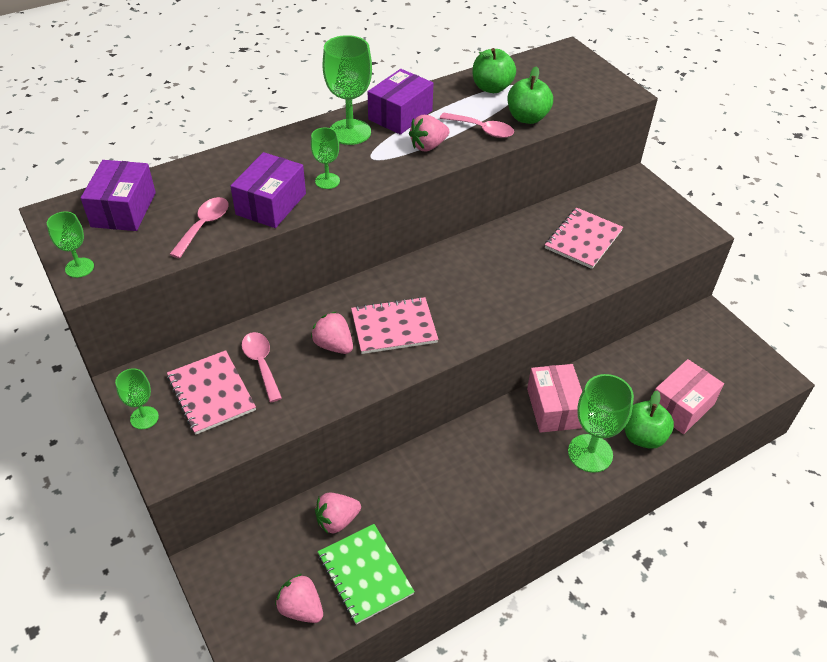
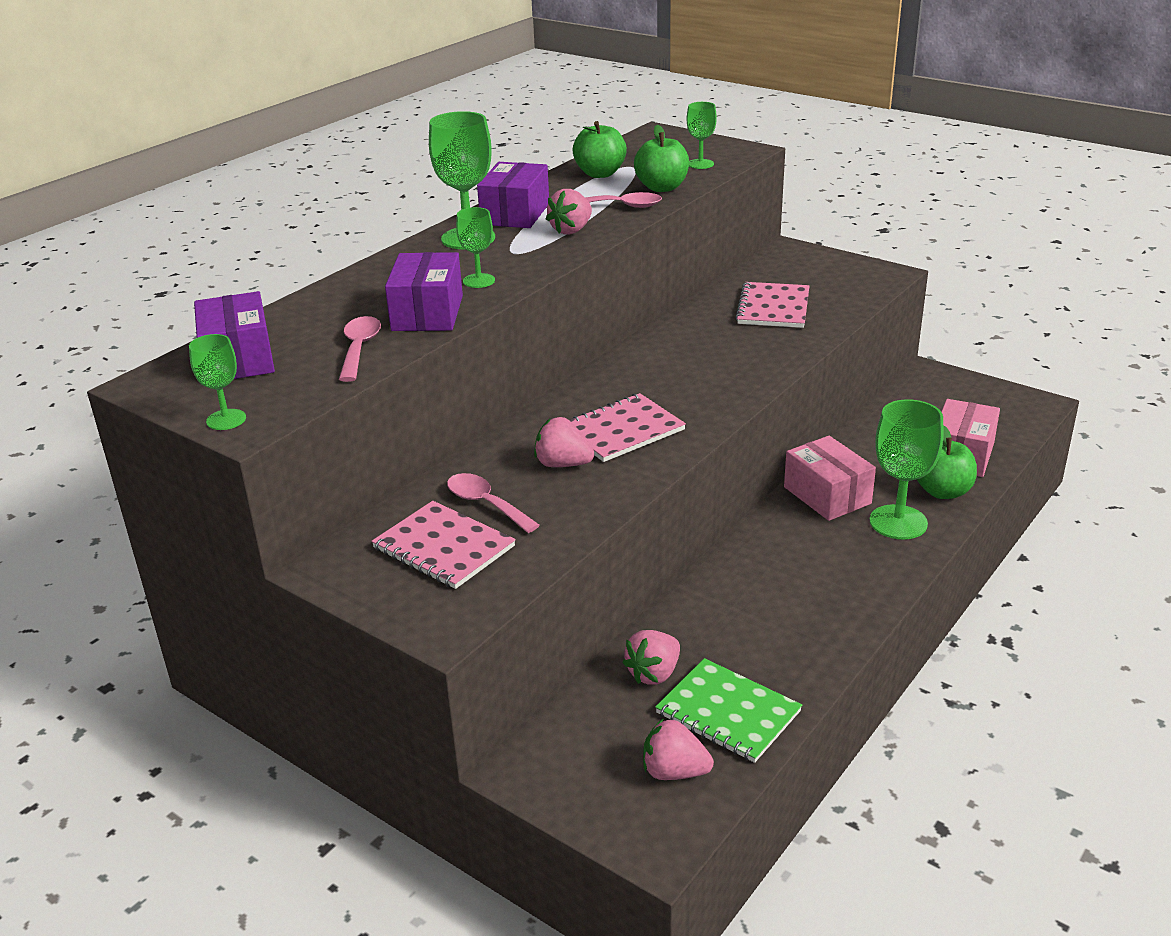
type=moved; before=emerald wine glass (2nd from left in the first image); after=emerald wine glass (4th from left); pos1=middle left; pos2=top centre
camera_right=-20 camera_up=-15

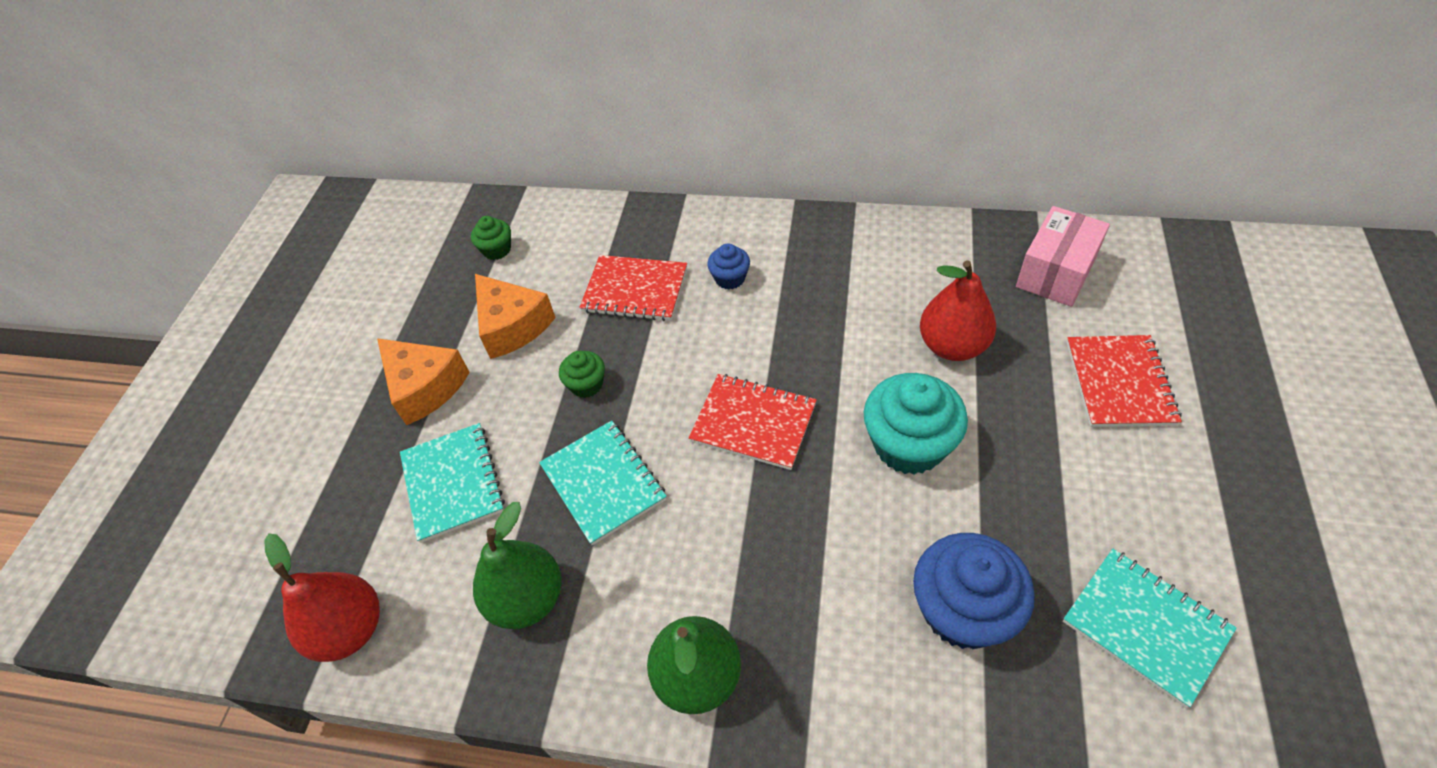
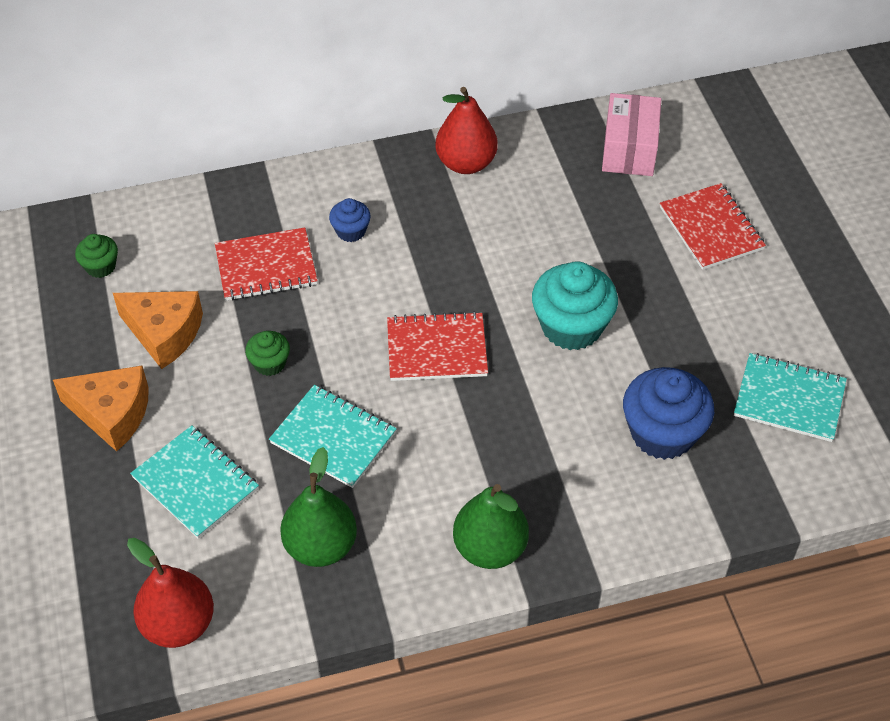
type=moved; before=crimson pear (2nd from left); pos1=middle right; pos2=top centre
camera_right=-30 camera_up=0

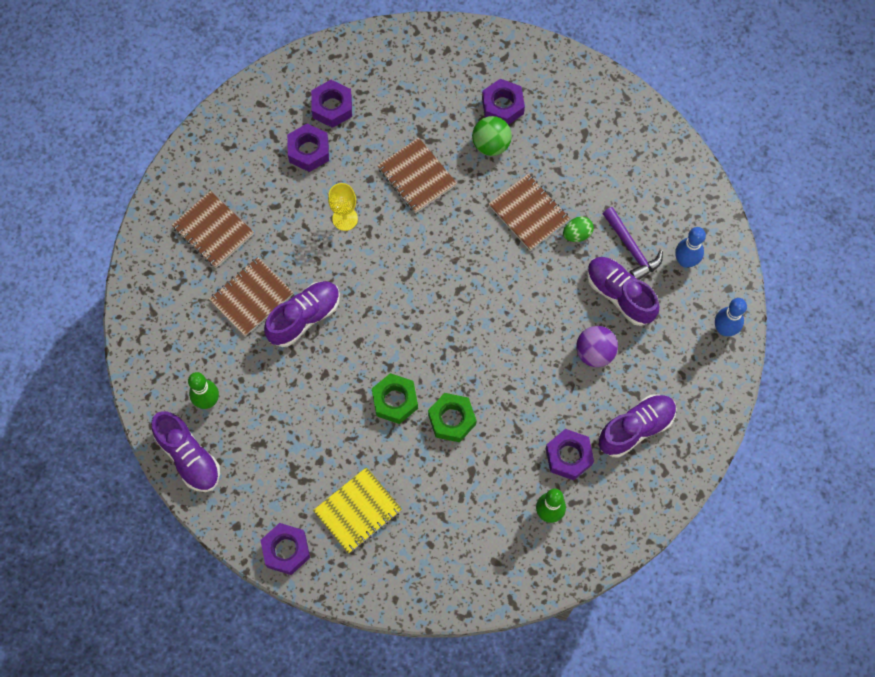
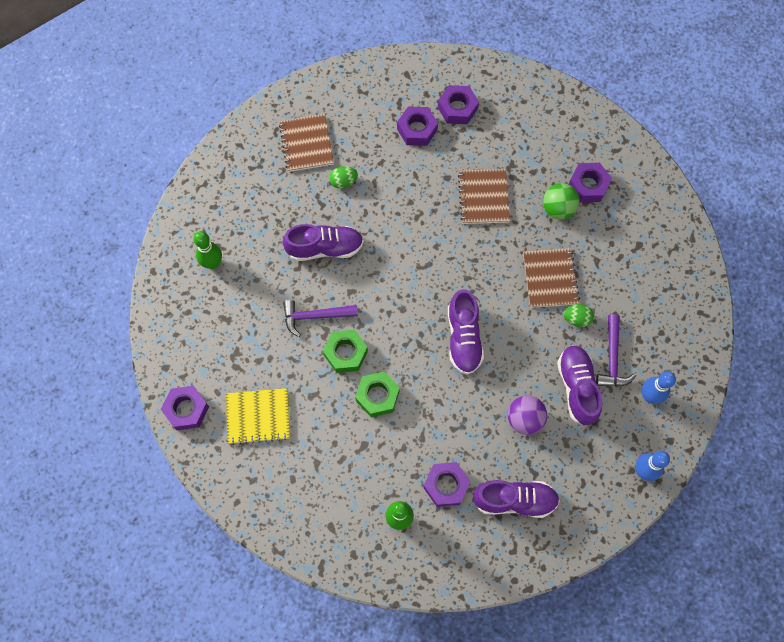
type=added; after=violet hammer (1st from left); pos2=centre
type=added; after=emerald egg shape (1st from left); pos2=top centre
type=moved; before=violet sneaker (1st from left in the first image); after=violet sneaker (2nd from left); pos1=middle left; pos2=centre
type=removed; before=russet exercise book (2nd from left); pos1=middle left
type=removed; before=yellow wine glass; pos1=top centre
camera_right=35 camera_up=0

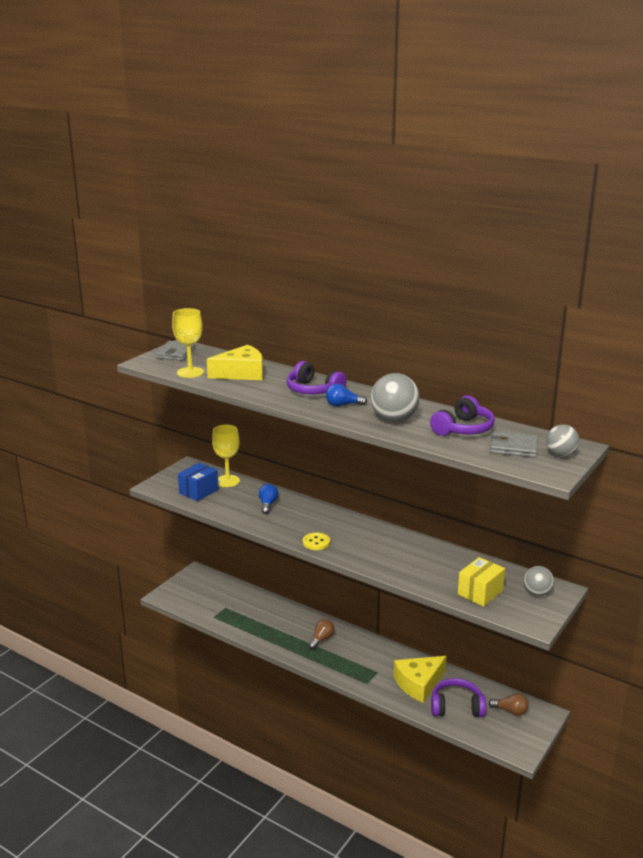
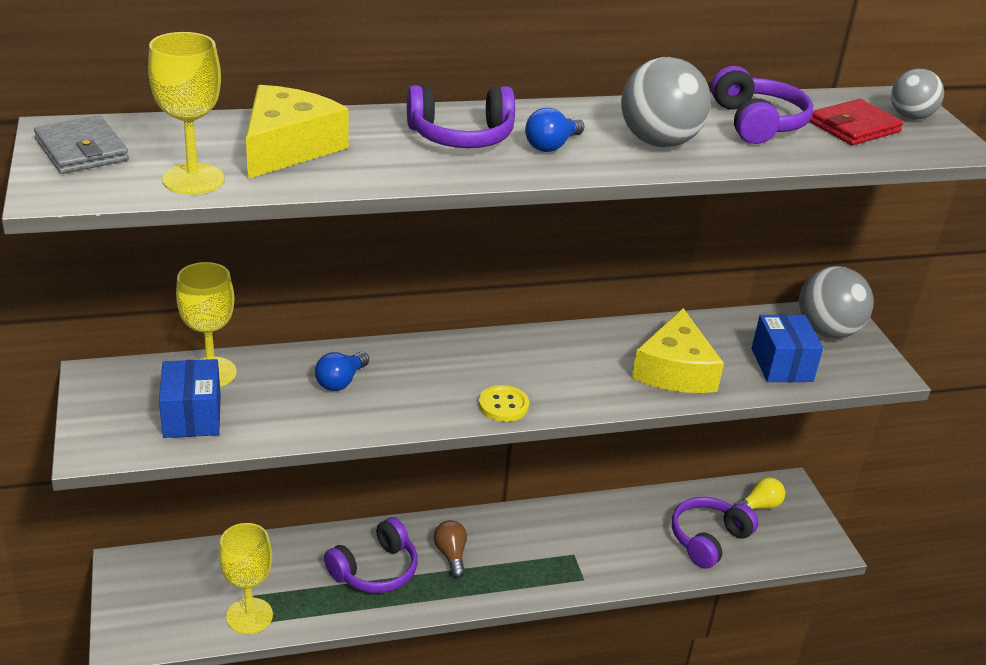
type=added; after=yellow wine glass (3rd from left); pos2=bottom left
type=turned; before=royal blue lightbulb (1st from left); pos1=centre; pos2=centre; turn=-105
type=added; after=violet over-ear headphones (1st from left); pos2=bottom centre
type=moved; before=yellow cheese (2nd from left); pos1=bottom centre; pos2=middle right
type=recoloured; before=russet lightbulb (2nd from left); after=yellow lightbulb; pos1=bottom right; pos2=bottom right
type=recoloured; before=yellow parcel; after=royal blue parcel (2nd from left); pos1=bottom right; pos2=middle right
type=resized; before=ash-grey sphere (2nd from left); pos1=bottom right; pos2=middle right; scale=1.62
type=recoloured; before=ash-grey billfold (2nd from left); after=crimson billfold; pos1=middle right; pos2=top right
camera_right=-50 camera_up=10

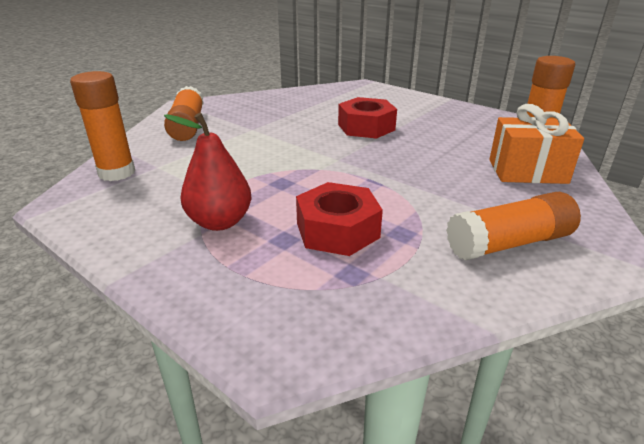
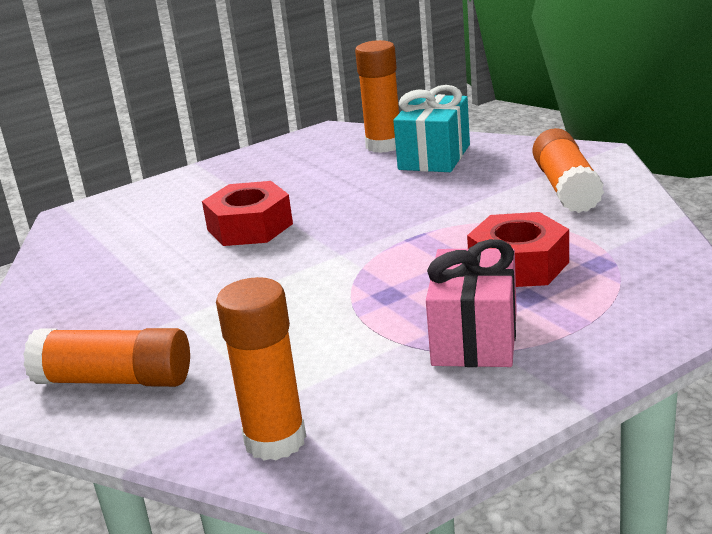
type=recoloured; before=orange-coloured wrapped gift; after=aqua wrapped gift; pos1=top right; pos2=top centre
type=replaced; before=crimson pear; after=rosy wrapped gift; pos1=middle left; pos2=centre
camera_right=-70 camera_up=-5

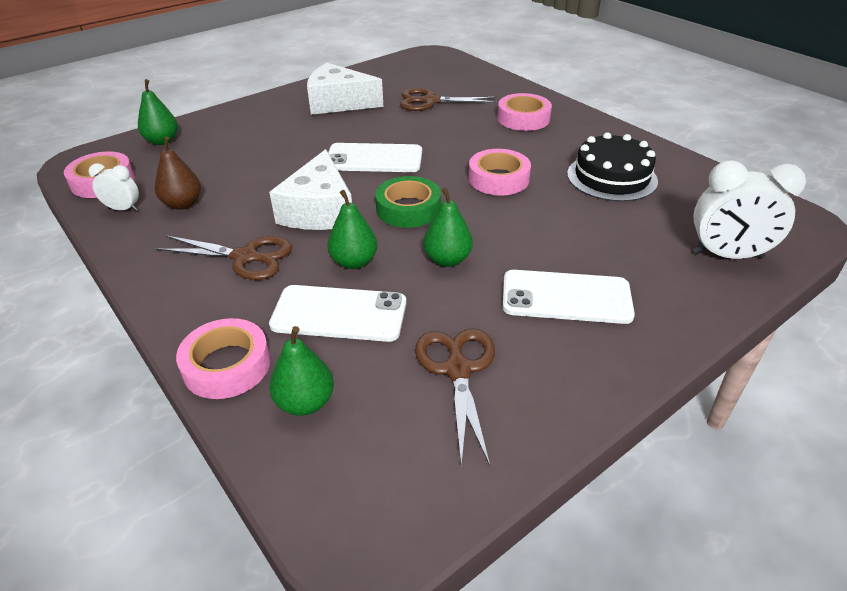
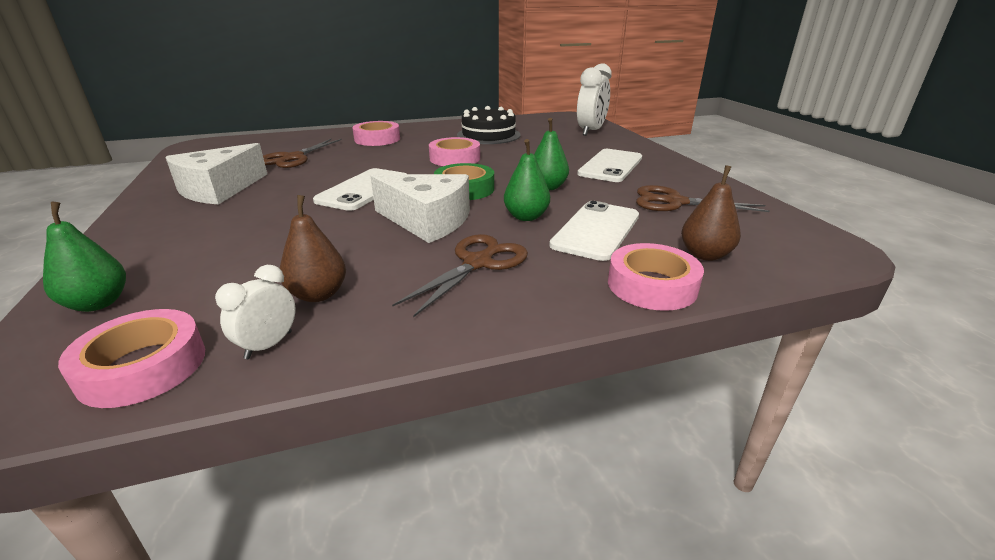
type=recoloured; before=emerald pear (2nd from left); after=russet pear (2nd from left); pos1=centre; pos2=middle right
camera_right=-70 camera_up=-10

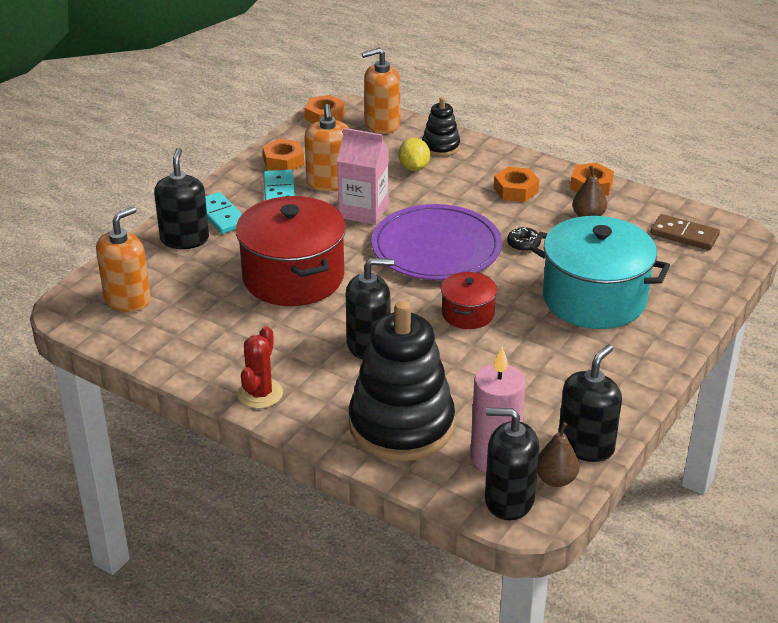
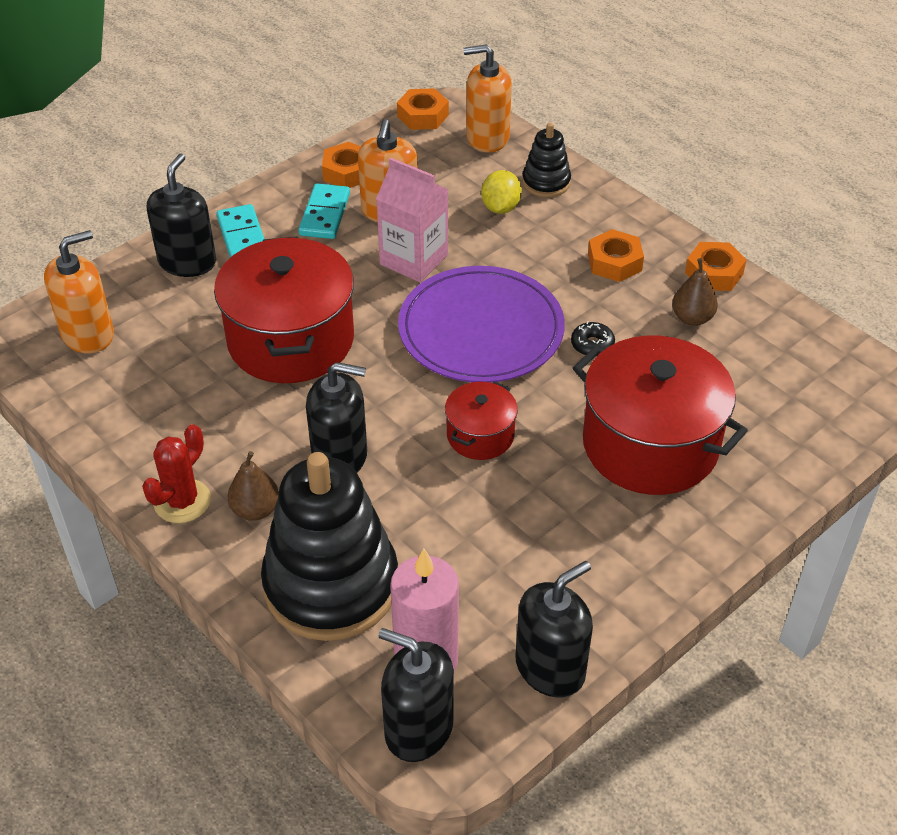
type=moved; before=russet pear (1st from left); pos1=bottom right; pos2=middle left
type=recoloured; before=aqua pot; after=crimson pot (3rd from left); pos1=middle right; pos2=middle right
type=removed; before=russet domino; pos1=middle right
camera_right=15 camera_up=10

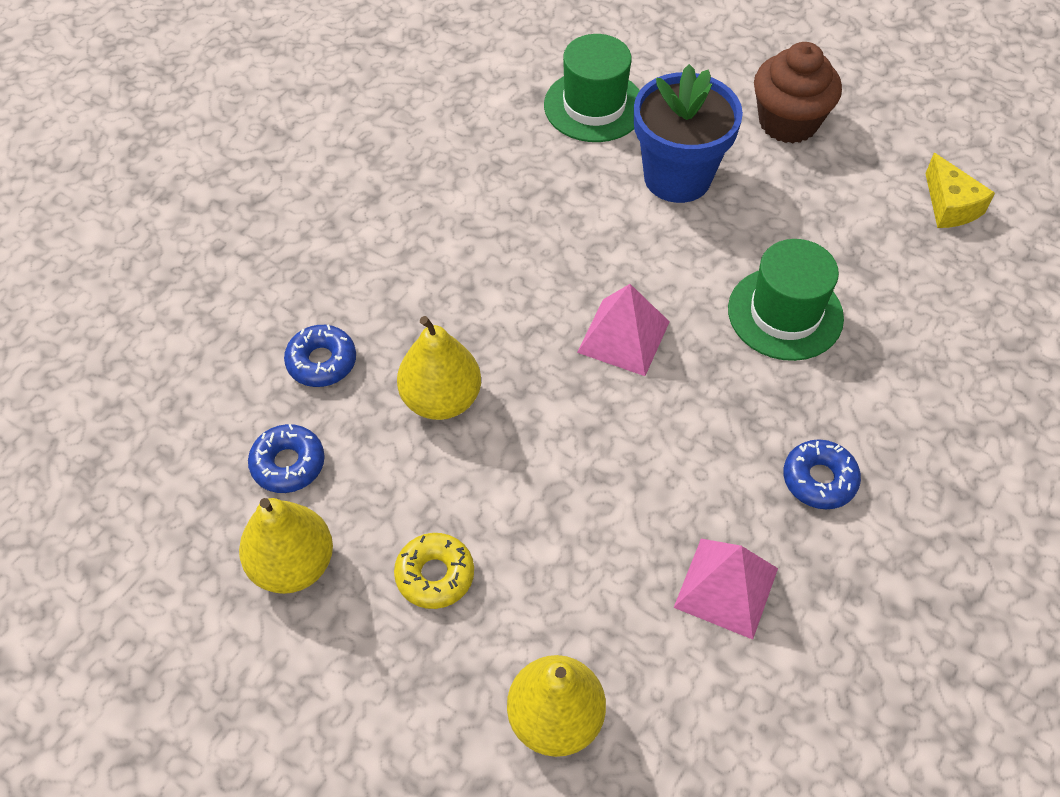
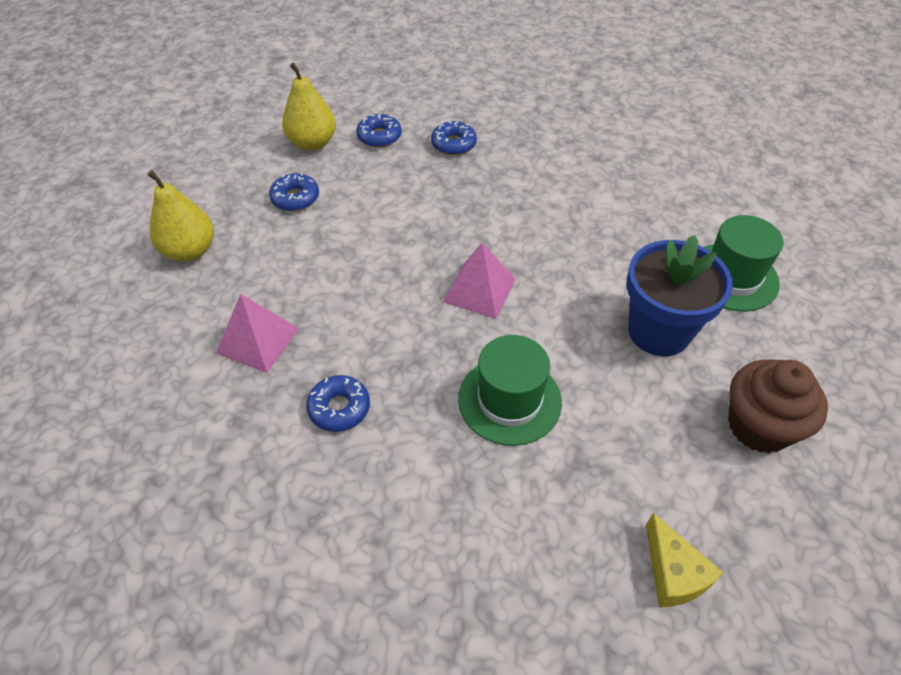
type=recoloured; before=yellow doughnut; after=royal blue doughnut (1st from left); pos1=bottom centre; pos2=top left
type=turned; before=yellow cheese; pos1=top right; pos2=bottom right; turn=-90
type=removed; before=yellow pear (2nd from left); pos1=centre
camera_right=90 camera_up=-5

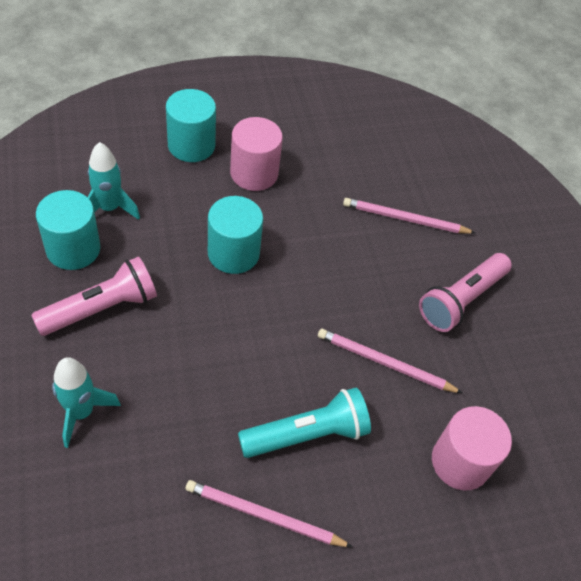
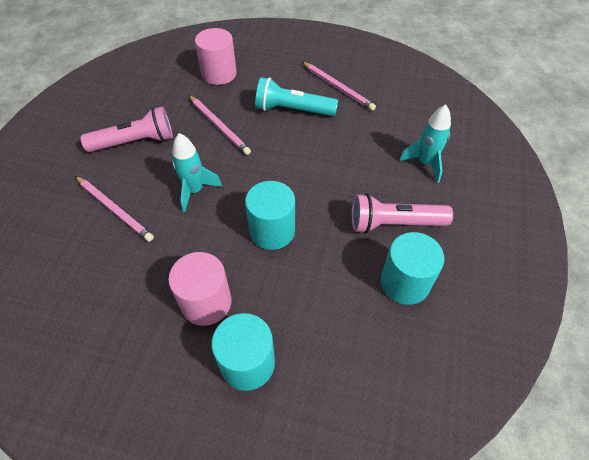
type=moved; before=aqua spaceship (2nd from left in the first image); after=aqua spaceship (1st from left); pos1=top left; pos2=centre
camera_right=-145 camera_up=0

